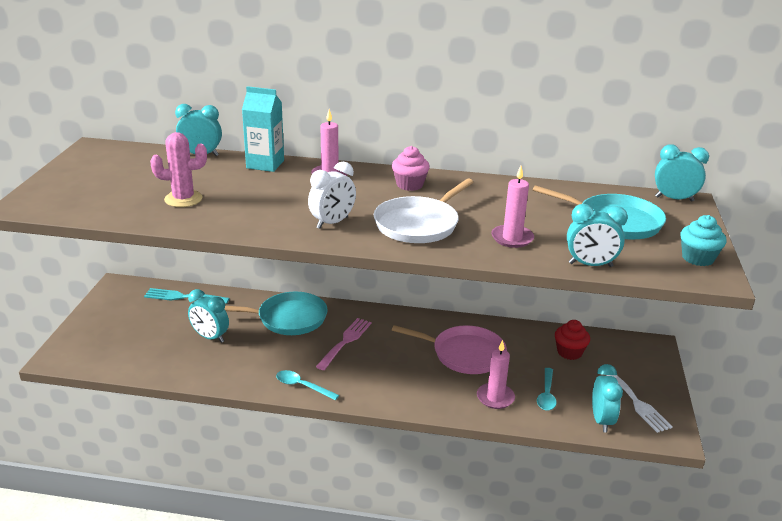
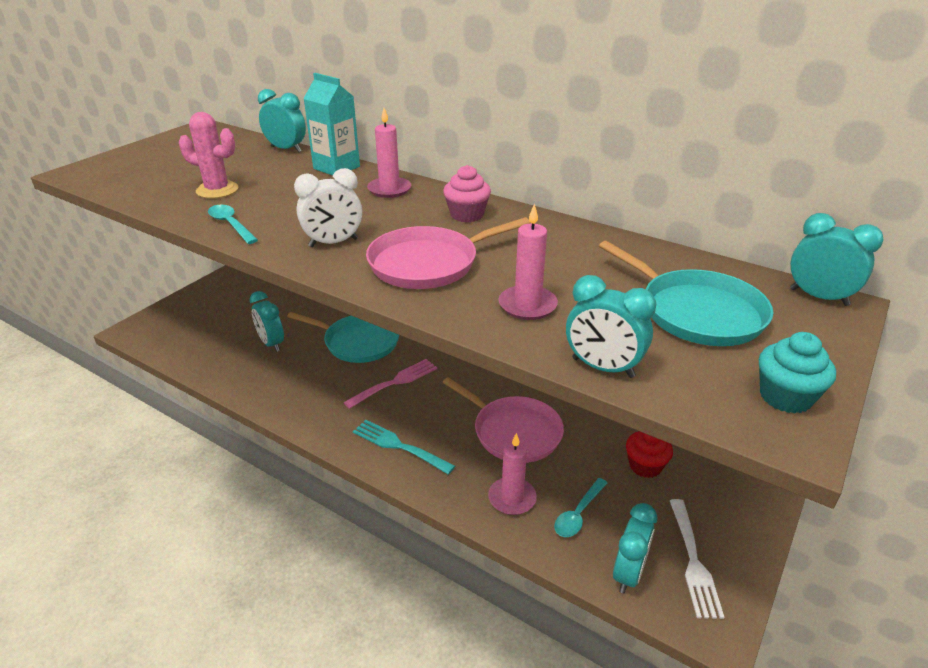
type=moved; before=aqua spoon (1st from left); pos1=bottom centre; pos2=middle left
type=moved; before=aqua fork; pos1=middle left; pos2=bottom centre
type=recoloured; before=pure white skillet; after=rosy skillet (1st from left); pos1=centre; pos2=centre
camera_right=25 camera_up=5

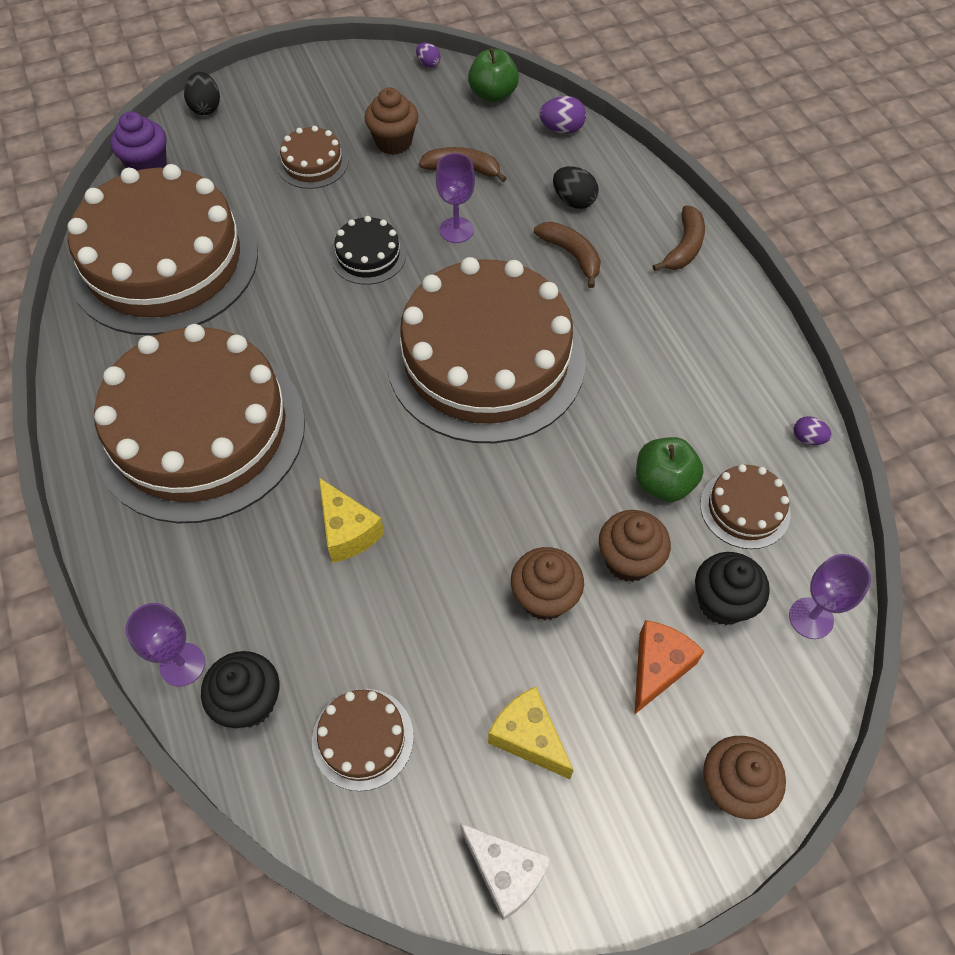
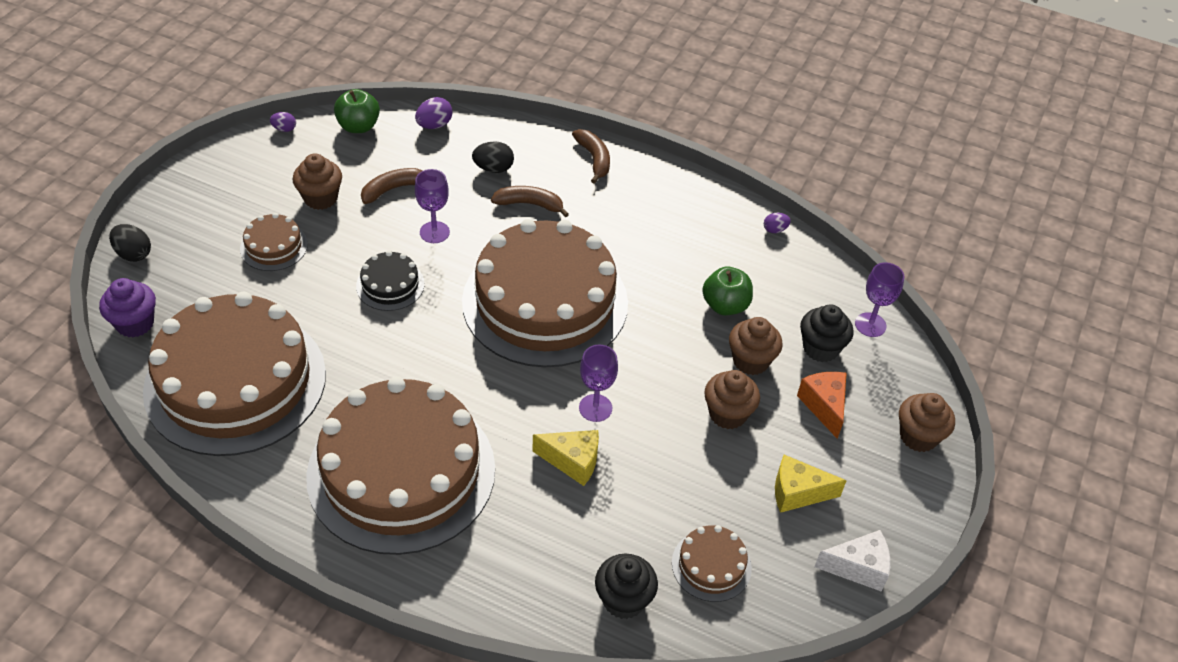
type=moved; before=violet wine glass (1st from left in the first image); after=violet wine glass (2nd from left); pos1=bottom left; pos2=centre
type=removed; before=russet layer cake (6th from left); pos1=middle right
camera_right=-45 camera_up=-10

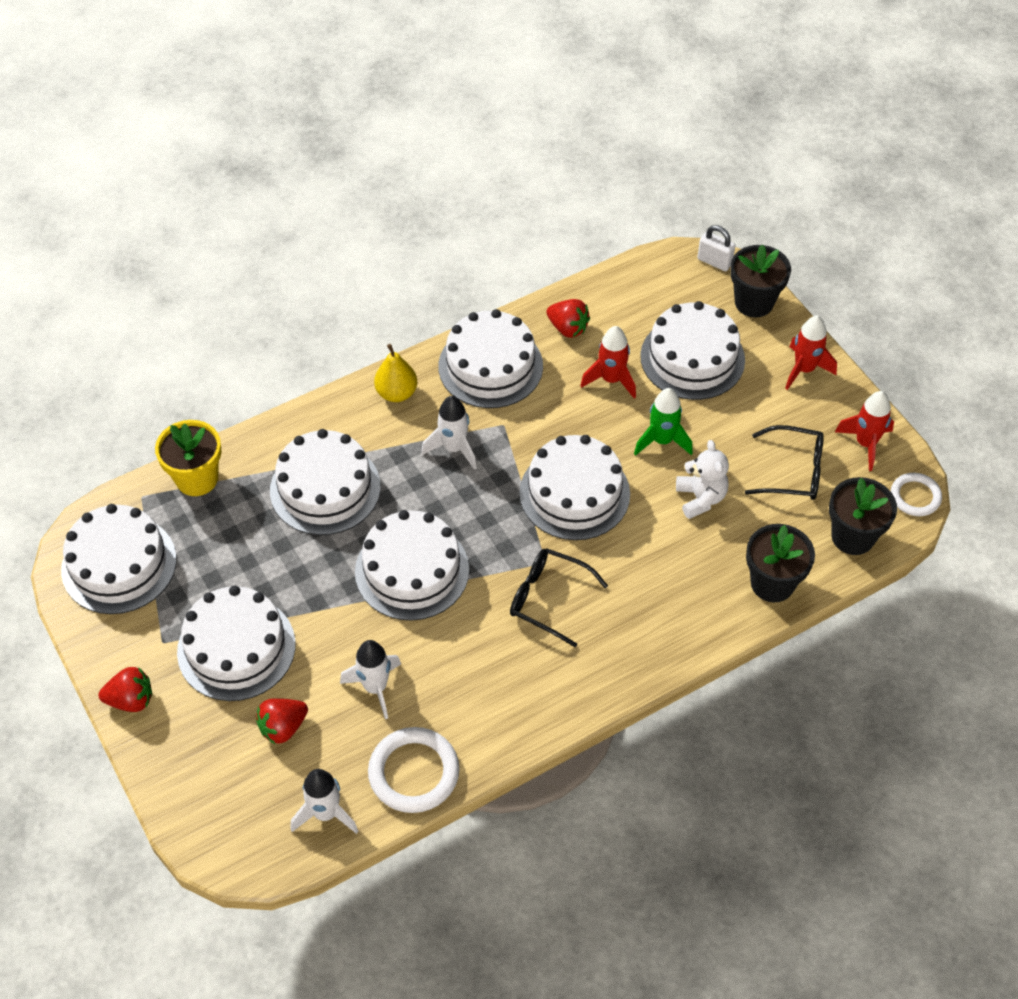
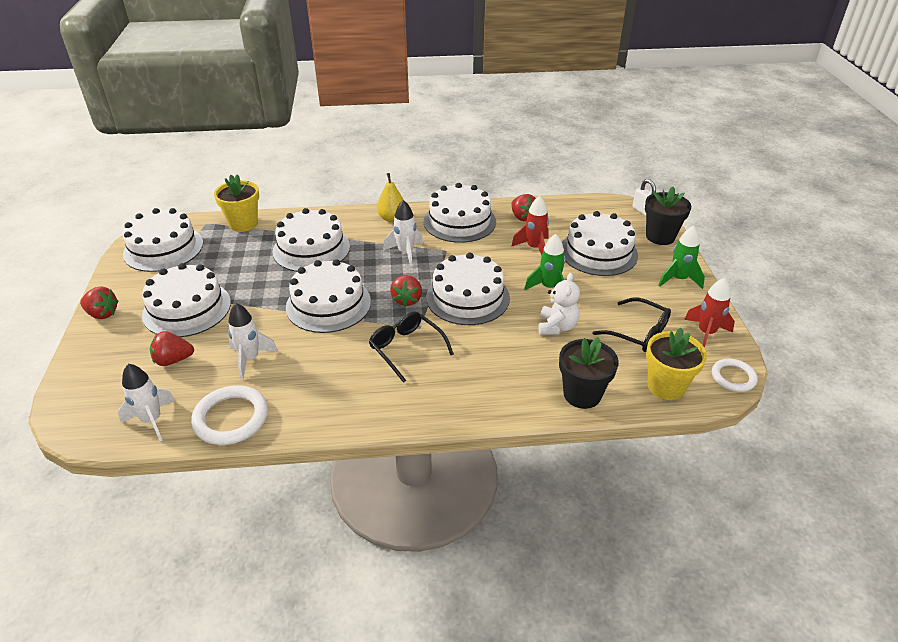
type=added; after=crimson strawberry (3rd from left); pos2=centre
type=recoloured; before=ebony potted plant (3rd from left); after=yellow potted plant (2nd from left); pos1=middle right; pos2=middle right
type=recoloured; before=crimson spaceship (2nd from left); after=emerald spaceship (2nd from left); pos1=middle right; pos2=middle right
camera_right=25 camera_up=-15

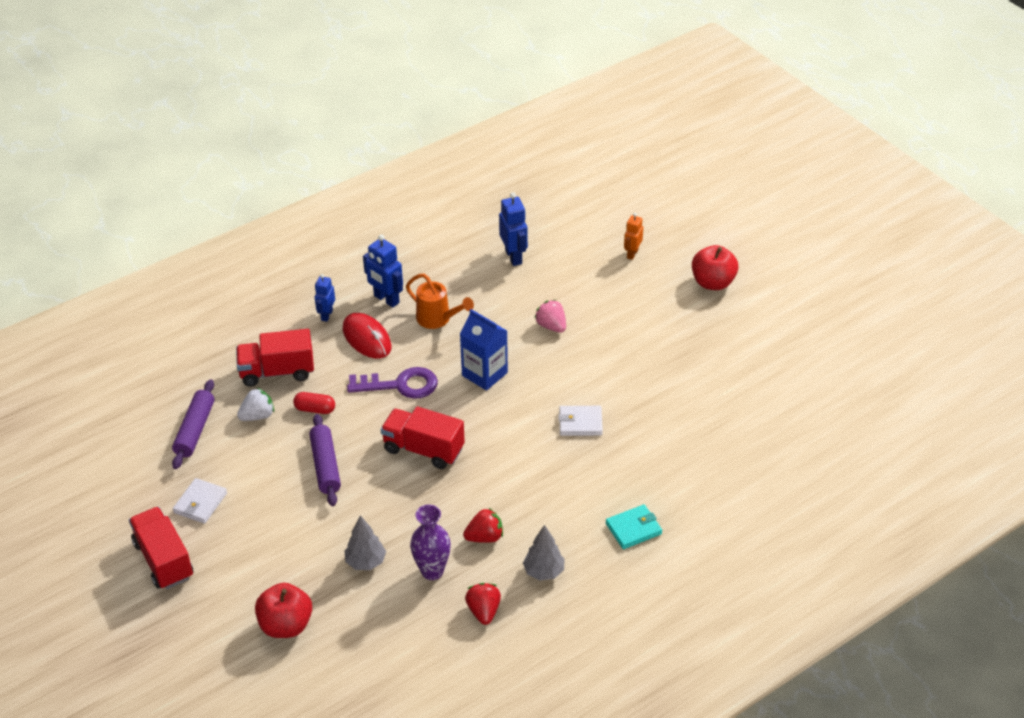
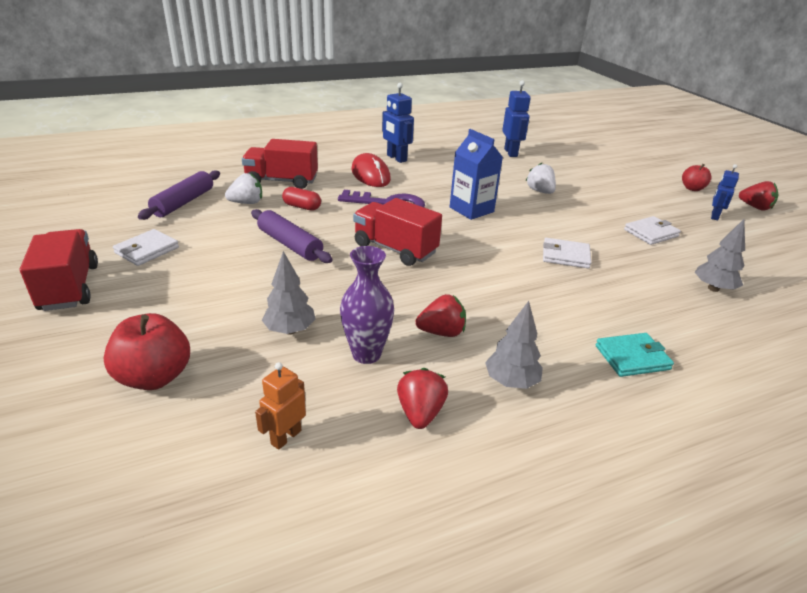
type=turned; before=violet dough roller (2nd from left); pos1=middle left; pos2=centre; turn=-45
type=moved; before=orange-coloured robot; pos1=top centre; pos2=bottom centre
type=recoloured; before=rosy strawberry; after=pure white strawberry (2nd from left); pos1=centre; pos2=top right
type=added; after=pure white billfold (3rd from left); pos2=middle right
type=resized; before=crimson apple fruit (2nd from left); pos1=middle right; pos2=top right; scale=0.62
type=added; after=ash-grey fir tree (3rd from left); pos2=middle right
type=moved; before=royal blue robot (1st from left in the first image); after=royal blue robot (3rd from left); pos1=middle left; pos2=top right
type=added; after=crimson strawberry (3rd from left); pos2=top right
type=removed; before=orange-coloured watering pot; pos1=centre
camera_right=10 camera_up=-10

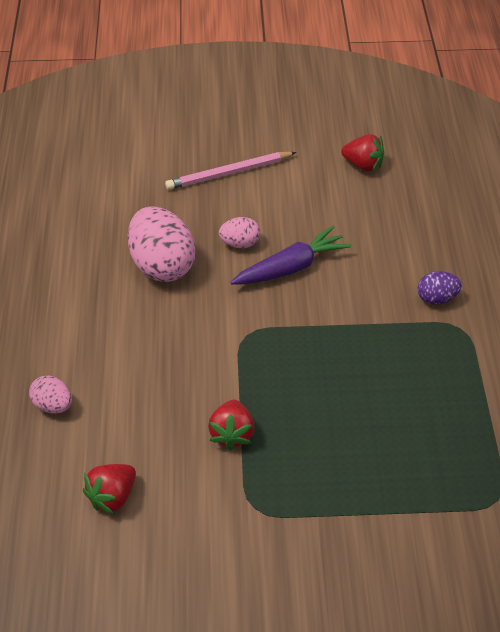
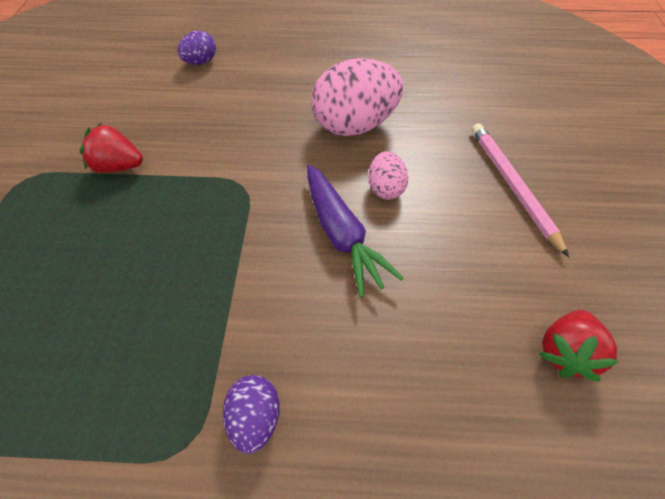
type=recoloured; before=rosy egg shape (1st from left); after=violet egg shape (1st from left); pos1=middle left; pos2=top left
type=removed; before=crimson strawberry (1st from left); pos1=bottom left
camera_right=95 camera_up=5

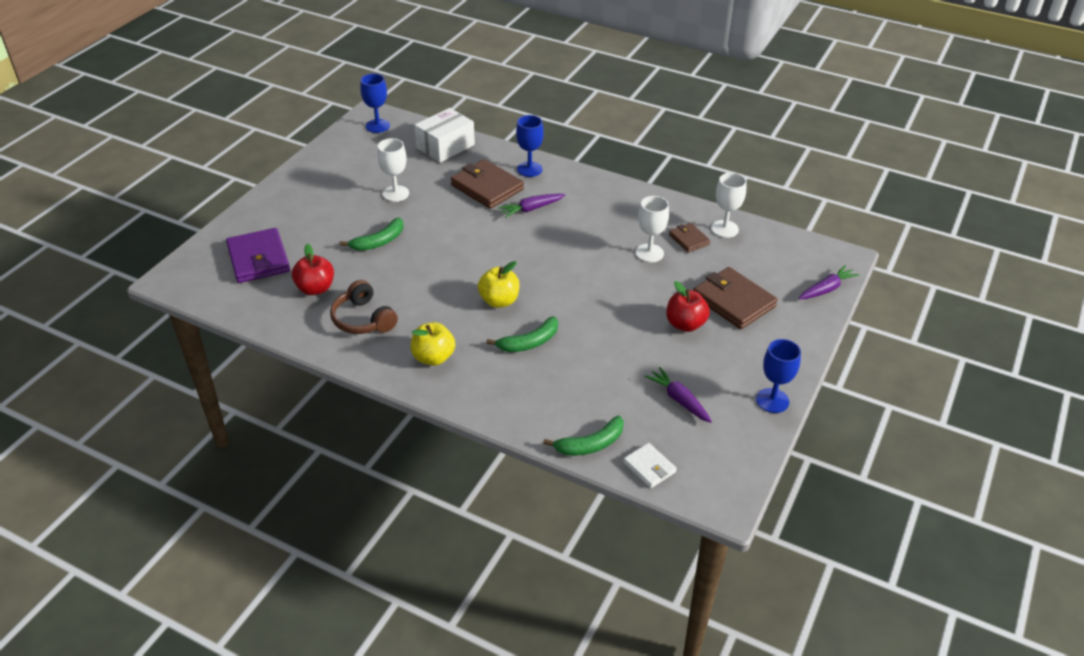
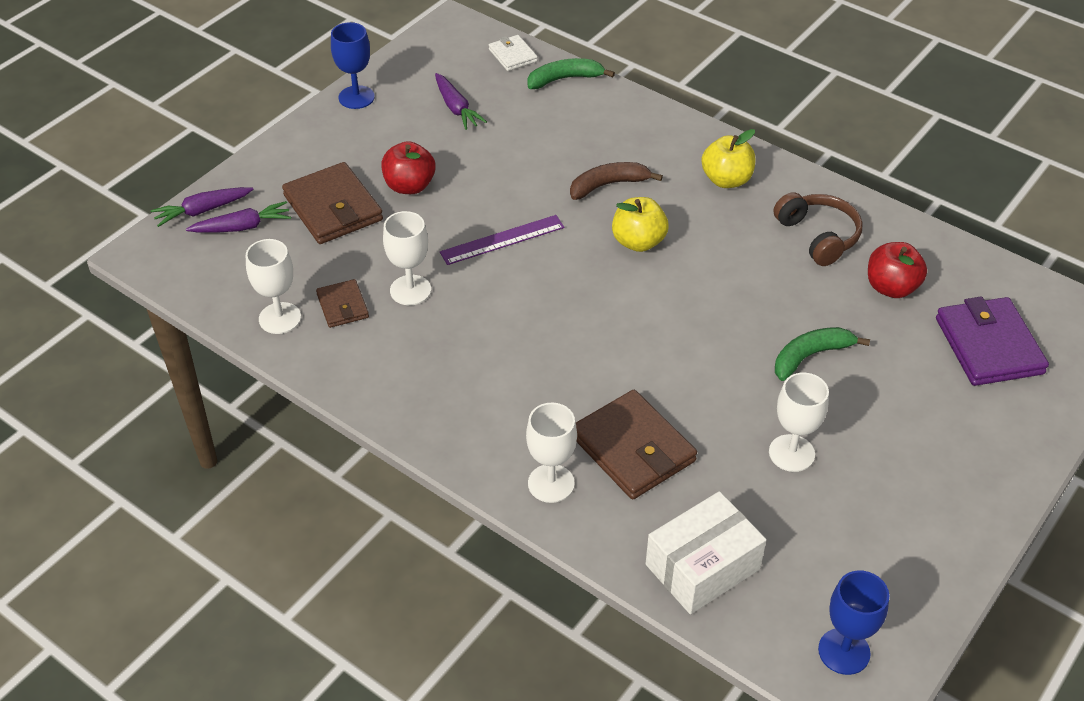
type=moved; before=violet root vegetable (1st from left in the first image); after=violet root vegetable (2nd from left); pos1=top centre; pos2=top left
type=added; after=violet straightedge; pos2=centre
type=recoloured; before=royal blue wine glass (2nd from left); after=pure white wine glass (3rd from left); pos1=top centre; pos2=centre
type=recoloured; before=emerald banana (2nd from left); after=russet banana; pos1=centre; pos2=top centre
camera_right=-170 camera_up=5

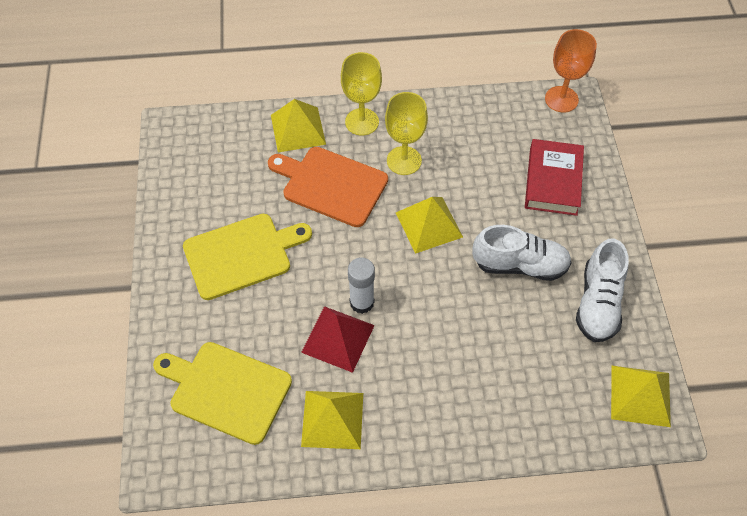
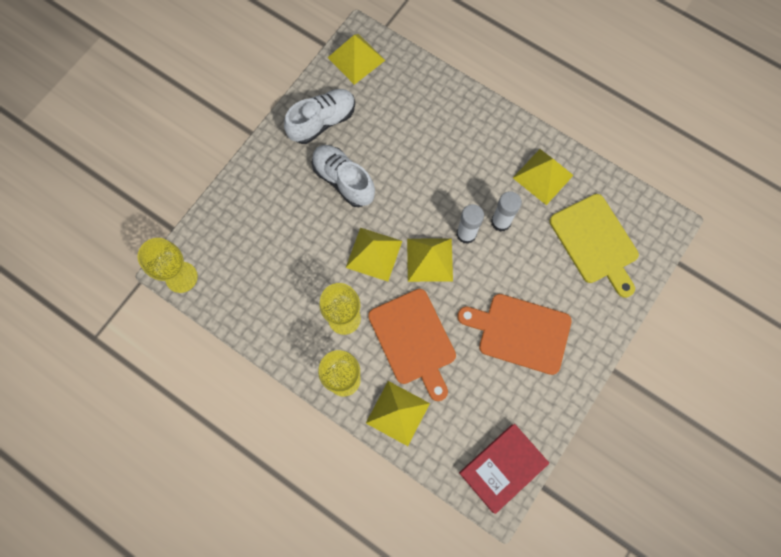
type=recoloured; before=orange-coloured wine glass; after=yellow wine glass (1st from left); pos1=top right; pos2=middle left
type=added; after=yellow pyramid shape (4th from left); pos2=centre
type=recoloured; before=yellow bread board (2nd from left); after=orange-coloured bread board (2nd from left); pos1=middle left; pos2=centre
type=moved; before=crimson hardback; pos1=middle right; pos2=bottom centre
type=replaced; before=crimson pyramid shape; after=pure white glue stick (2nd from left); pos1=centre; pos2=centre
camera_right=-140 camera_up=15

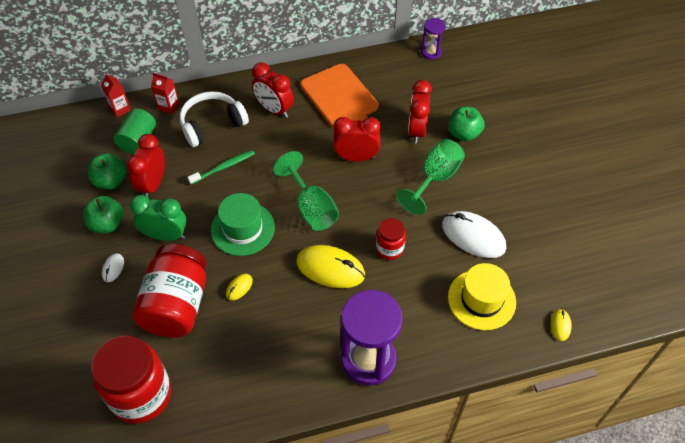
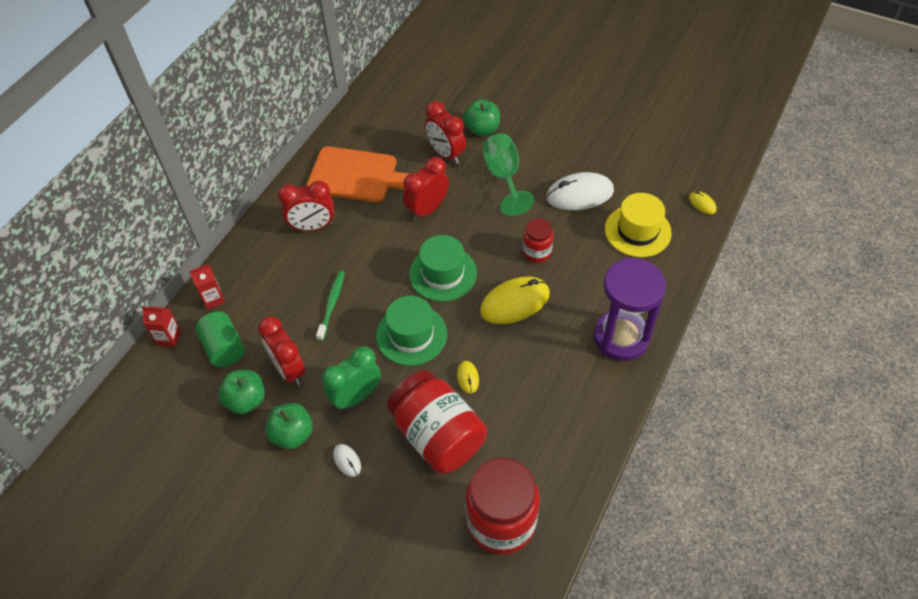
type=replaced; before=emerald wine glass (1st from left); after=emerald hat (2nd from left); pos1=centre; pos2=centre
type=removed; before=pure white over-ear headphones; pos1=top left
type=removed; before=violet sand timer (2nd from left); pos1=top centre
camera_right=-45 camera_up=0

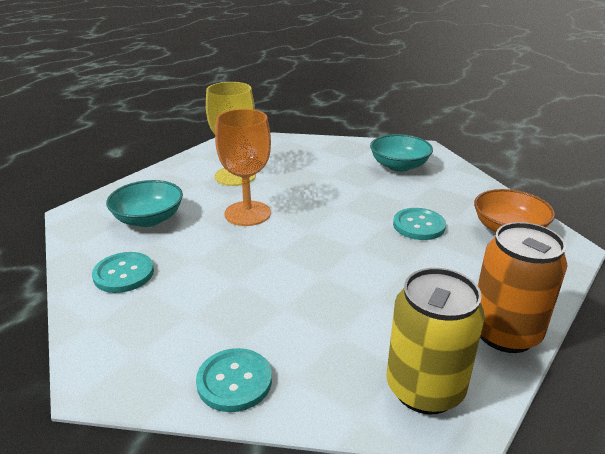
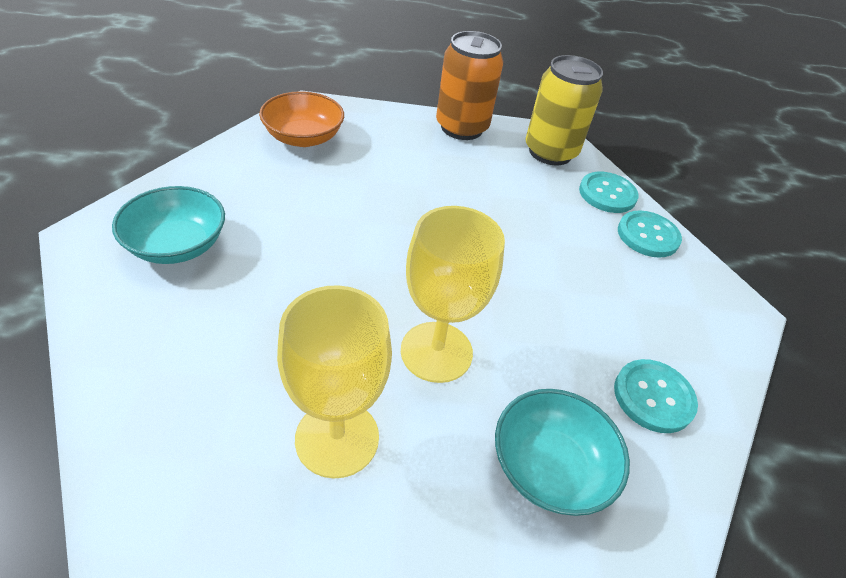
type=recoloured; before=orange-coloured wine glass; after=yellow wine glass (2nd from left); pos1=centre; pos2=centre
type=moved; before=aqua button (3rd from left in the first image); after=aqua button (1st from left); pos1=middle right; pos2=top right
camera_right=-130 camera_up=15

